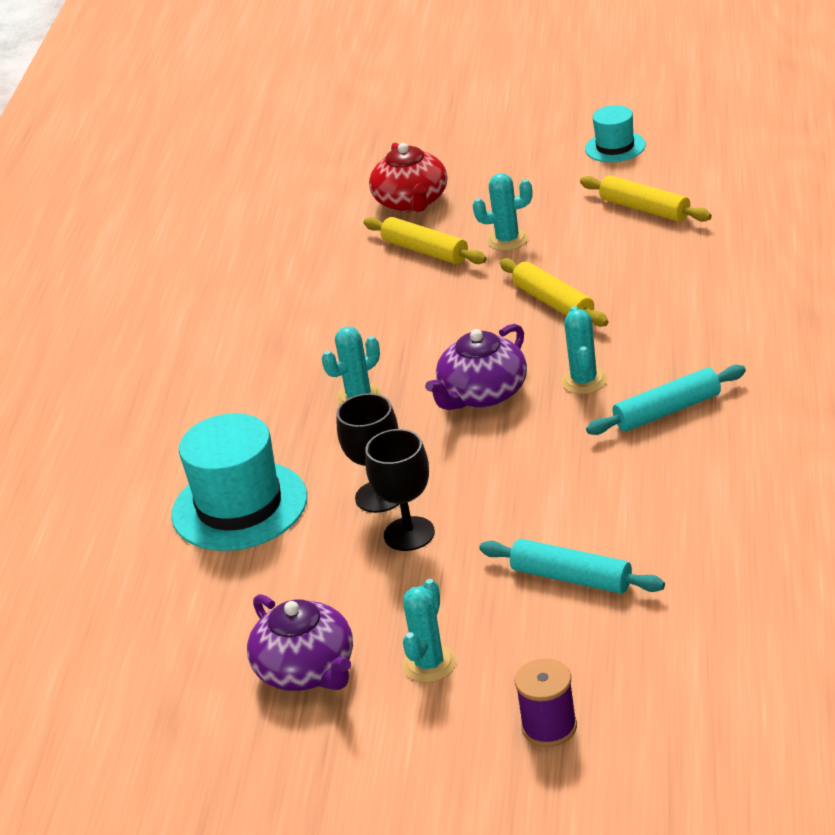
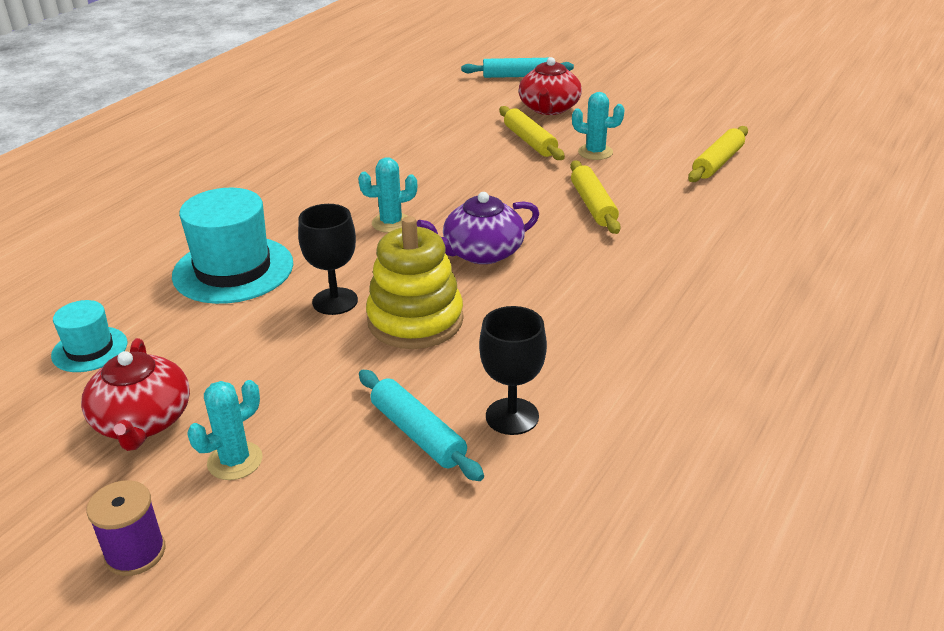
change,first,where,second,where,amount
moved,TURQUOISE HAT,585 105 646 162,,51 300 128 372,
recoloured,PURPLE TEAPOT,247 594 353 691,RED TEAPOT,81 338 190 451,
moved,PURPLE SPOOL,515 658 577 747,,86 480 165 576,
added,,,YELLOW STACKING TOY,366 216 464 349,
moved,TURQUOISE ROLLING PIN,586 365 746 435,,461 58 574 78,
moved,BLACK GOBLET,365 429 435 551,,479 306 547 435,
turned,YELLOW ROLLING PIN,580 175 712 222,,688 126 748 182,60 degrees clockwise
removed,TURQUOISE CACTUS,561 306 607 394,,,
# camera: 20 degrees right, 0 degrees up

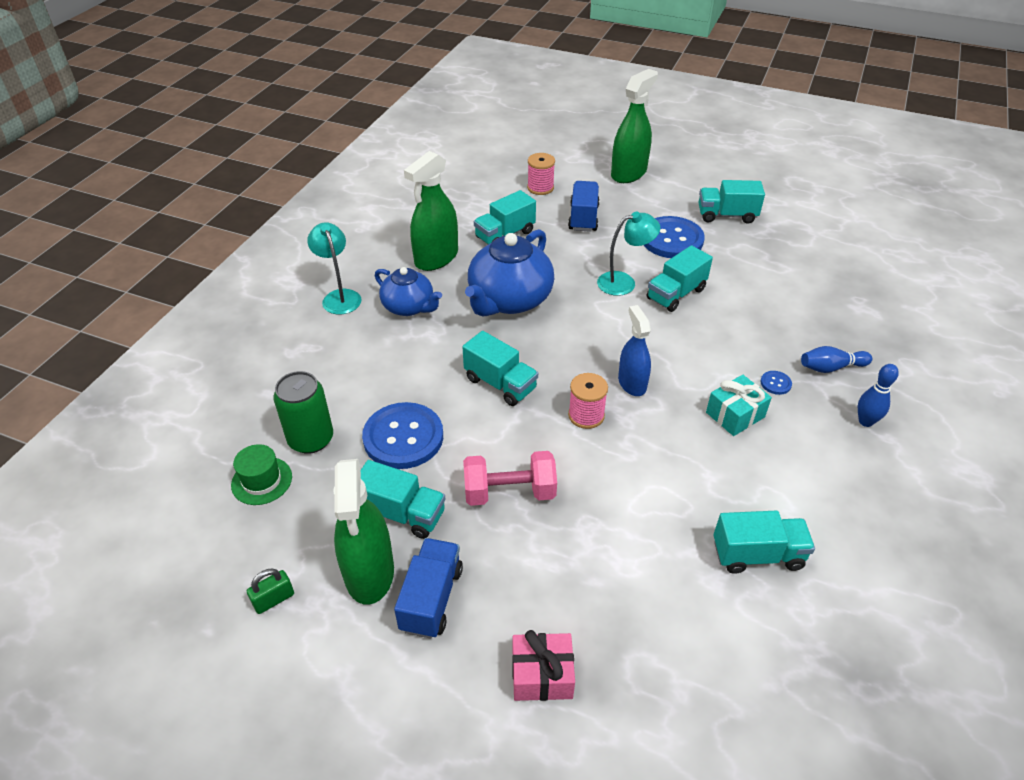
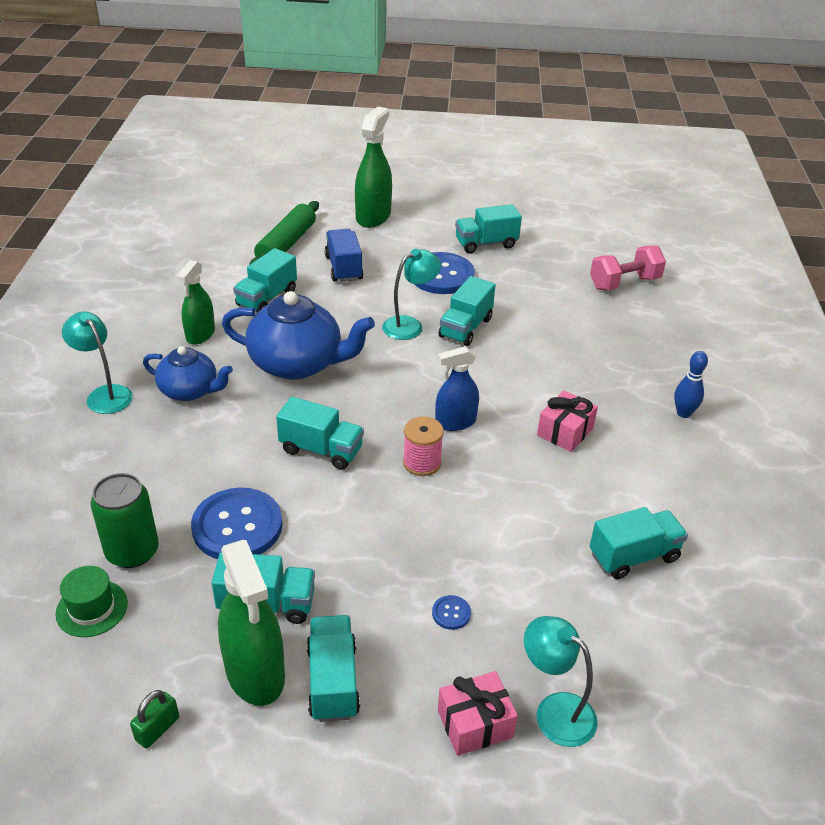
change,first,where,second,where,amount
resized,GREEN SPRAY BOTTLE,404 151 458 271,,176 260 215 345,x0.65
turned,BLUE TEAPOT,465 229 554 317,,222 291 375 380,90 degrees counterclockwise
replaced,PINK SPOOL,527 153 555 195,GREEN ROLLING PIN,250 201 319 264,
recoloured,BLUE TRUCK,394 538 463 639,TURQUOISE TRUCK,307 615 360 722,
moved,BLUE BUTTON,760 371 792 395,,432 595 471 630,
turned,BLUE SPRAY BOTTLE,618 305 651 396,,435 346 479 431,75 degrees counterclockwise
added,,,TURQUOISE LAMP,524 616 598 747,
recoloured,TURQUOISE GIFT,706 375 772 436,PINK GIFT,537 390 598 452,
moved,PINK DUMBBELL,463 451 557 506,,590 246 666 290,
removed,BLUE BOWLING PIN,801 346 873 373,,,
# camera: 20 degrees left, 5 degrees down

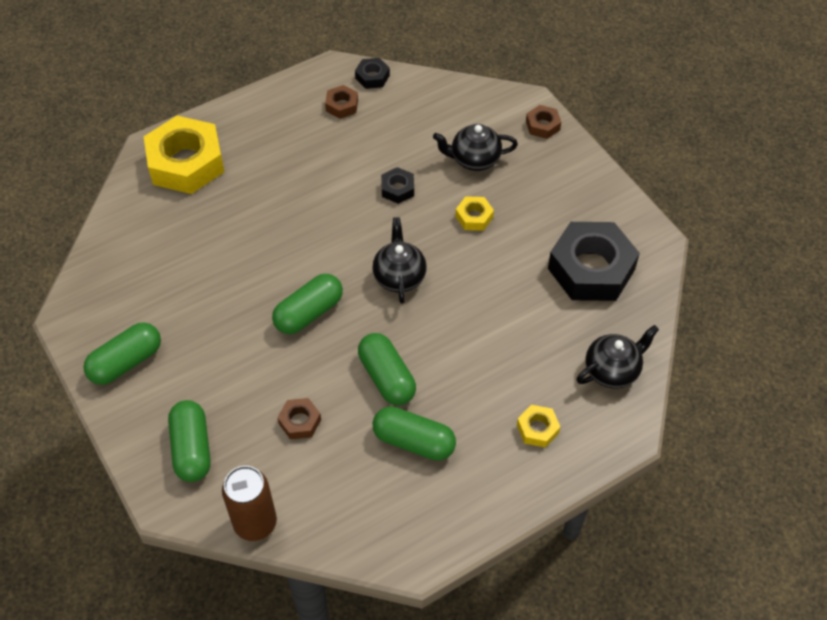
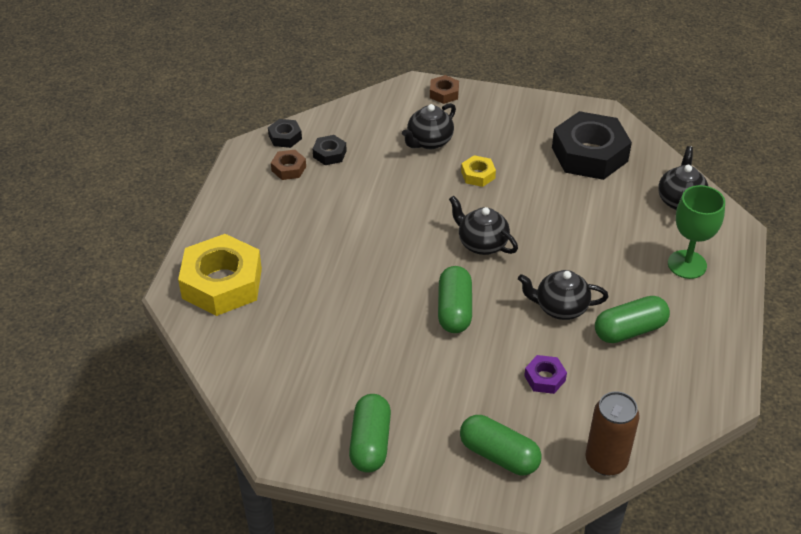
change,first,where,second,where,amount
moved,BLACK NUT,381 167 414 204,,313 135 347 165,
replaced,GREEN CAPSULE,358 333 416 405,BLACK TEAPOT,518 270 608 320,
recoloured,BROWN NUT,277 398 321 439,PURPLE NUT,524 355 567 394,
replaced,YELLOW NUT,517 405 560 448,GREEN GOBLET,668 185 725 279,
# camera: 45 degrees left, 10 degrees down

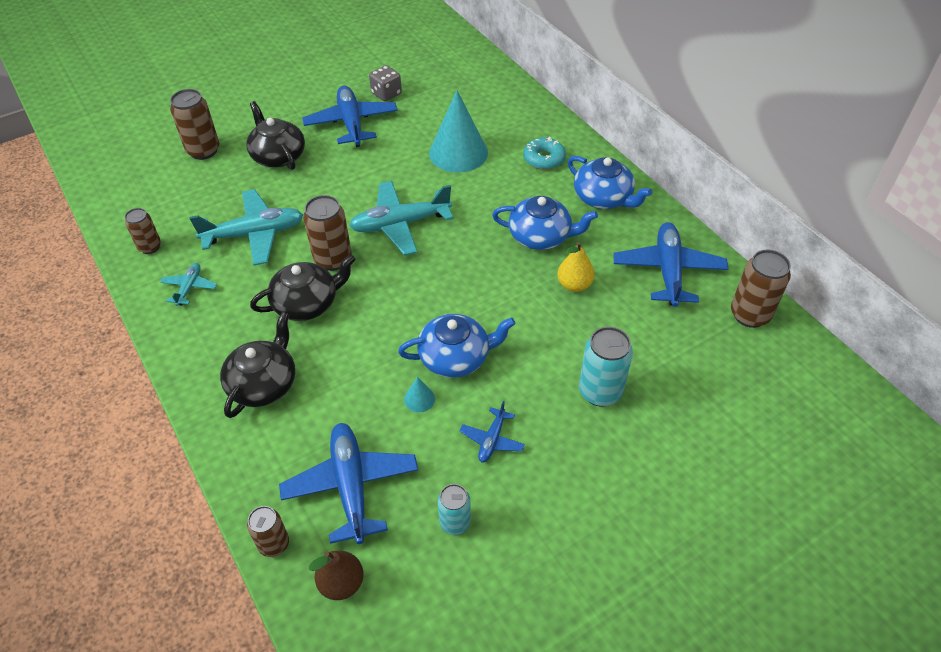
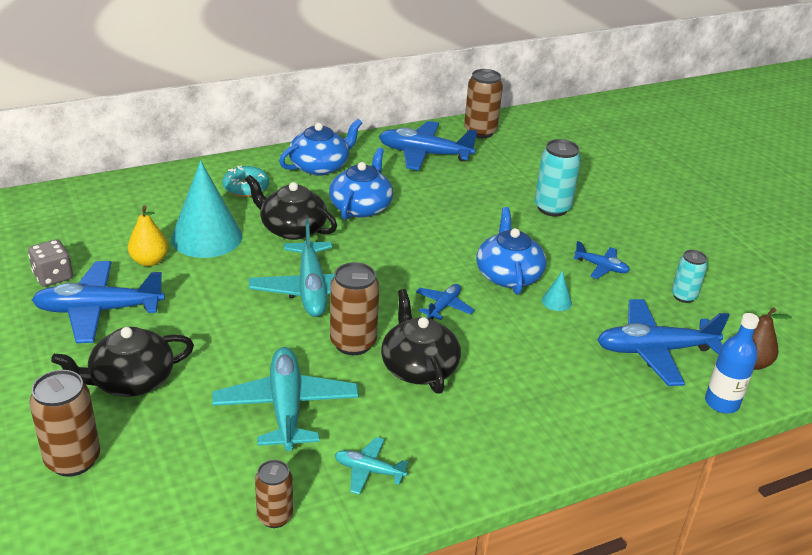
change,first,where,second,where,amount
moved,YELLOW PEAR,557 242 595 292,,128 206 168 266,
moved,BLACK TEAPOT,220 312 295 418,,245 175 337 240,
added,,,BLUE PLANE,416 284 475 320,
replaced,BROWN CAN,247 506 289 557,BLUE BOTTLE,705 313 759 413,
# camera: 85 degrees left, 15 degrees down

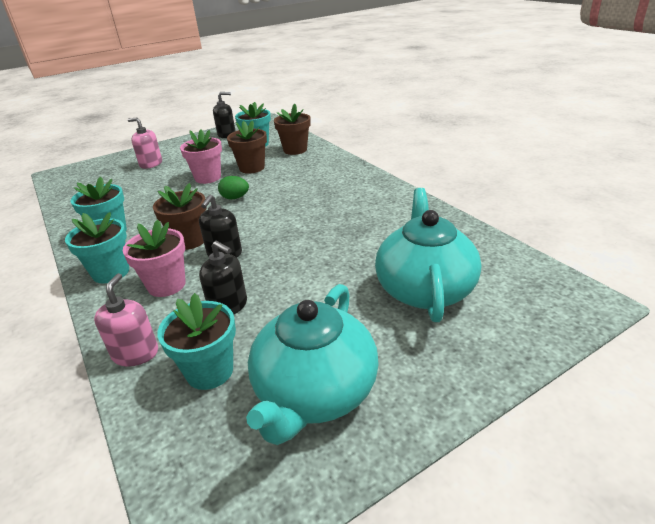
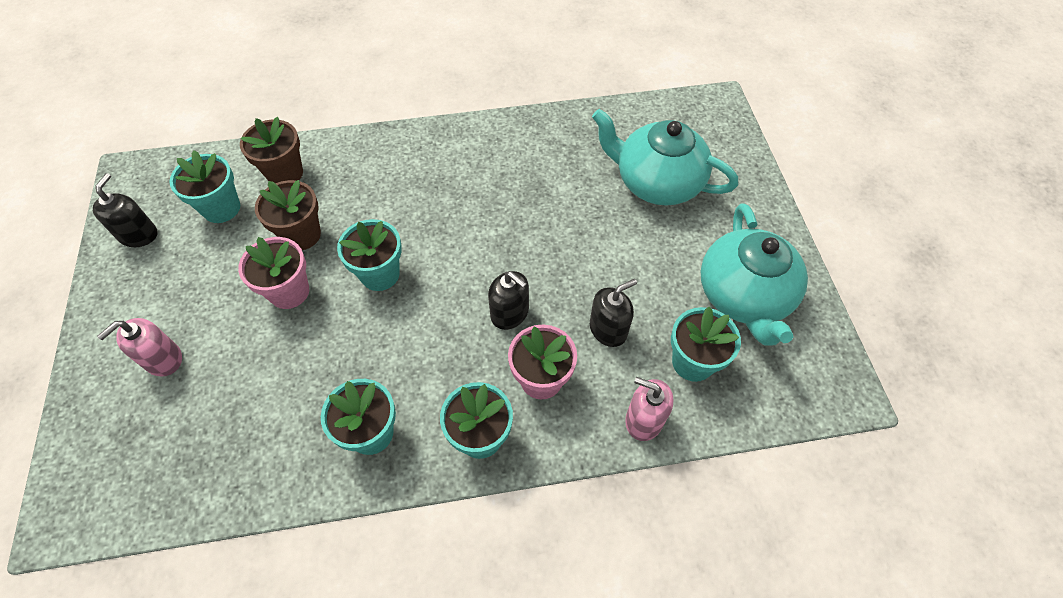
change,first,where,second,where,amount
replaced,GREEN EGG,218 176 249 200,TURQUOISE FLOWER POT,337 219 402 291,
turned,TURQUOISE TEAPOT,246 284 379 445,,701 203 808 346,45 degrees clockwise
removed,BROWN FLOWER POT,153 183 206 250,,,
# camera: 70 degrees left, 25 degrees up

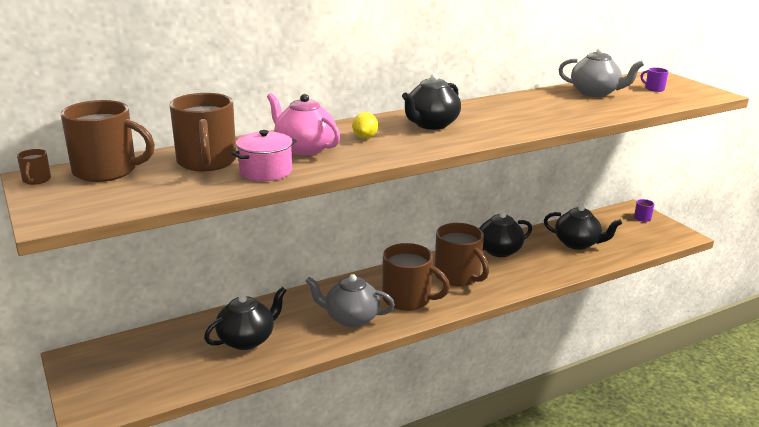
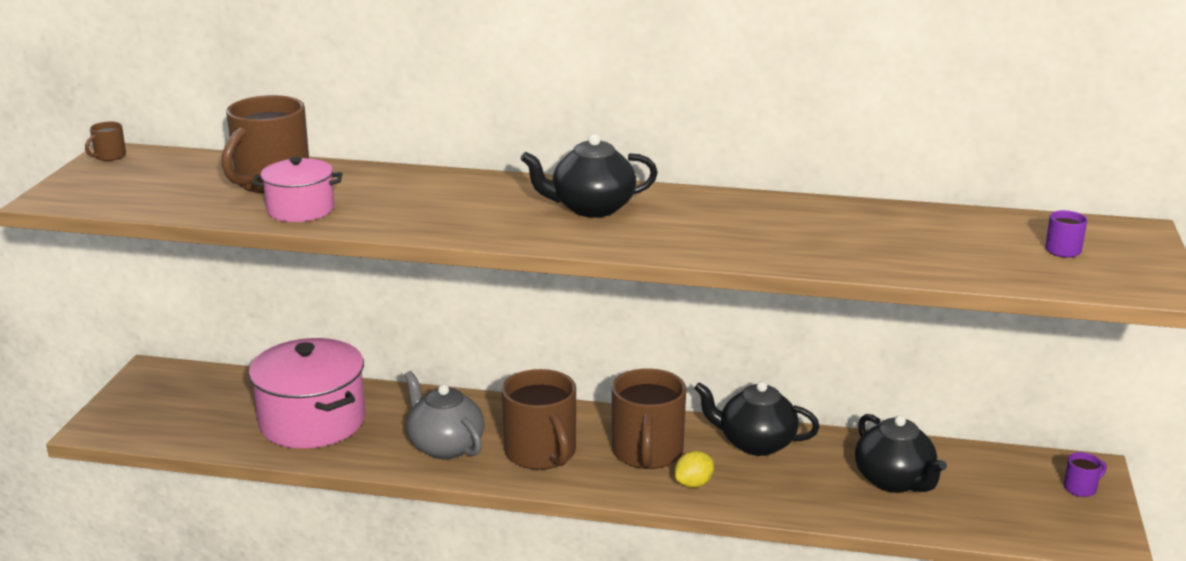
change,first,where,second,where,amount
replaced,BLACK TEAPOT,204 287 287 350,PINK POT,249 338 365 449,
moved,YELLOW LEMON,352 112 378 139,,675 451 714 488,
removed,BROWN MUG,61 100 155 182,,,
removed,PINK TEAPOT,267 93 340 156,,,
removed,GREY TEAPOT,559 48 644 97,,,
# camera: 40 degrees right, 0 degrees up

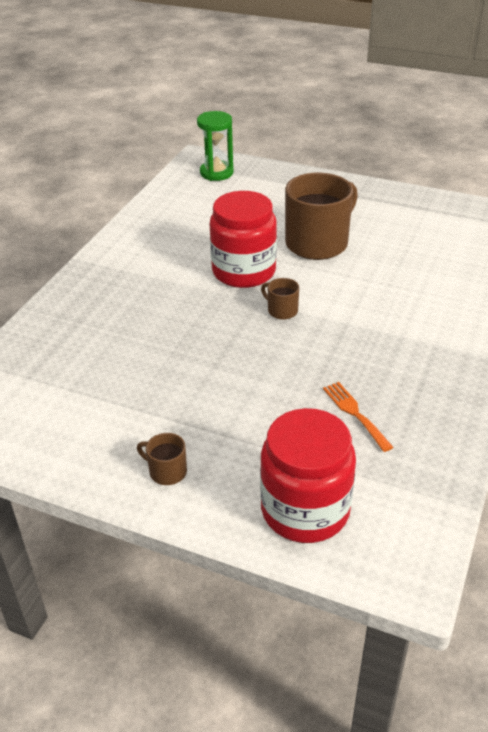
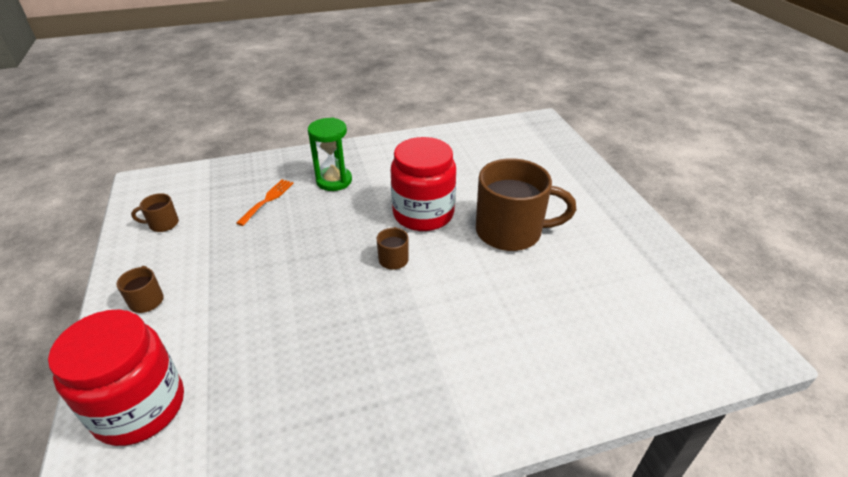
change,first,where,second,where,amount
added,,,BROWN MUG,131 193 179 232,
moved,ORANGE FORK,323 382 393 452,,236 179 294 226,
moved,GREEN HOURGLASS,197 111 234 181,,308 117 352 191,
# camera: 50 degrees right, 0 degrees up

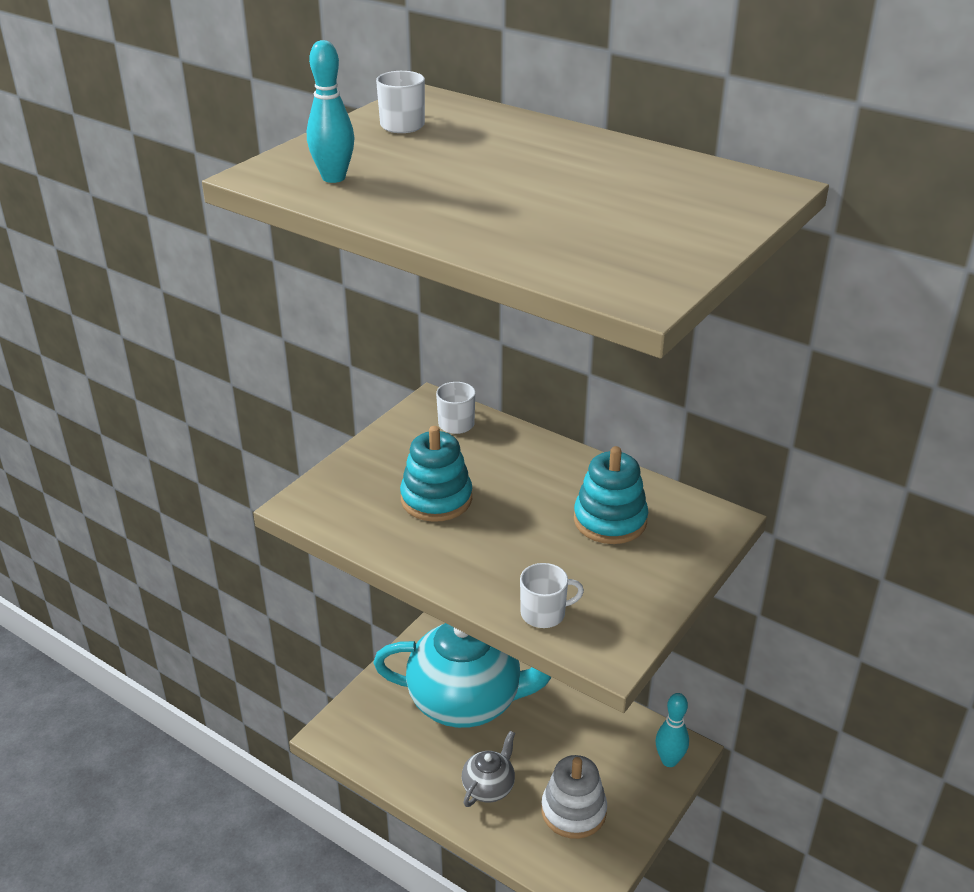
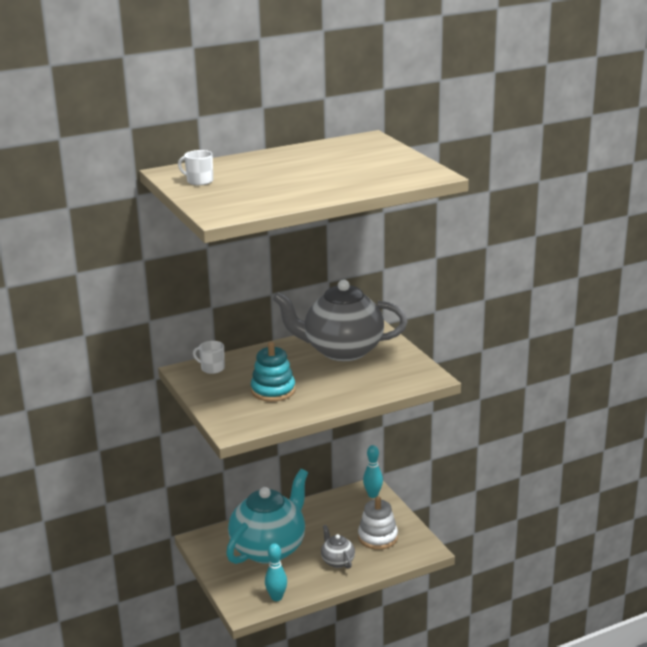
change,first,where,second,where,amount
moved,TURQUOISE BOWLING PIN,307 40 354 183,,265 543 287 601,
replaced,TURQUOISE STACKING TOY,574 446 648 544,GREY TEAPOT,273 280 408 361,
removed,WHITE MUG,520 563 584 628,,,
# camera: 60 degrees left, 10 degrees down

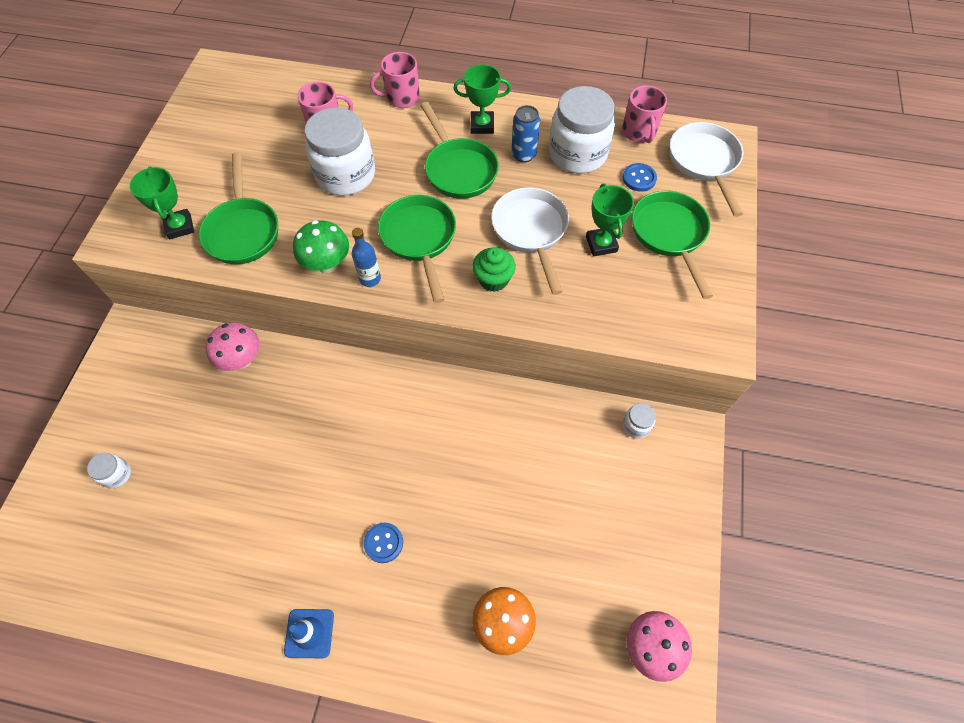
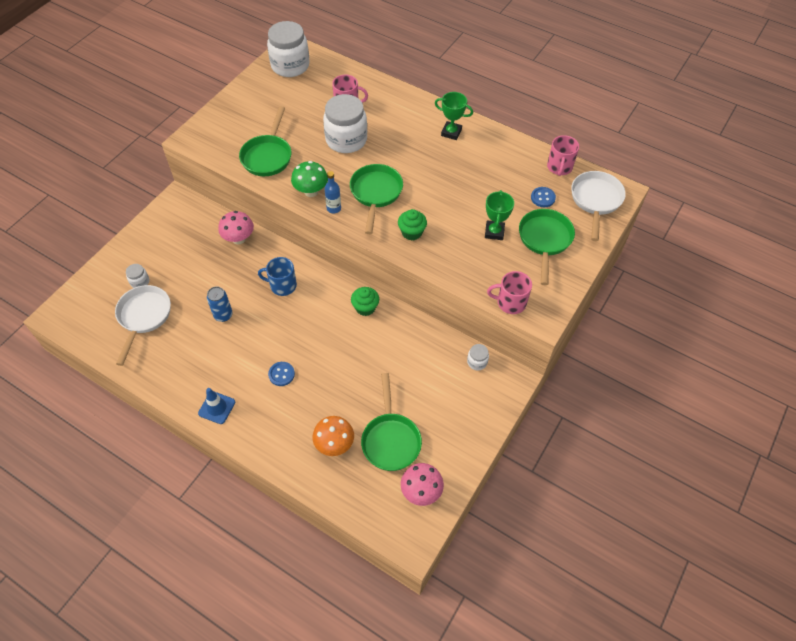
change,first,where,second,where,amount
moved,WHITE PAN,491 187 569 295,,115 285 171 366,
moved,BLUE CAN,511 105 540 162,,207 286 233 322,
added,,,BLUE MUG,258 257 297 296,
moved,WHITE JAR,549 86 615 174,,267 21 309 77,
added,,,GREEN CUPCAKE,351 287 379 316,
moved,GREEN PAN,420 102 499 199,,361 373 422 471,
moved,PINK MUG,370 52 420 108,,487 271 532 314,
removed,GREEN TROPHY,130 167 194 240,,,
# camera: 20 degrees right, 5 degrees down

